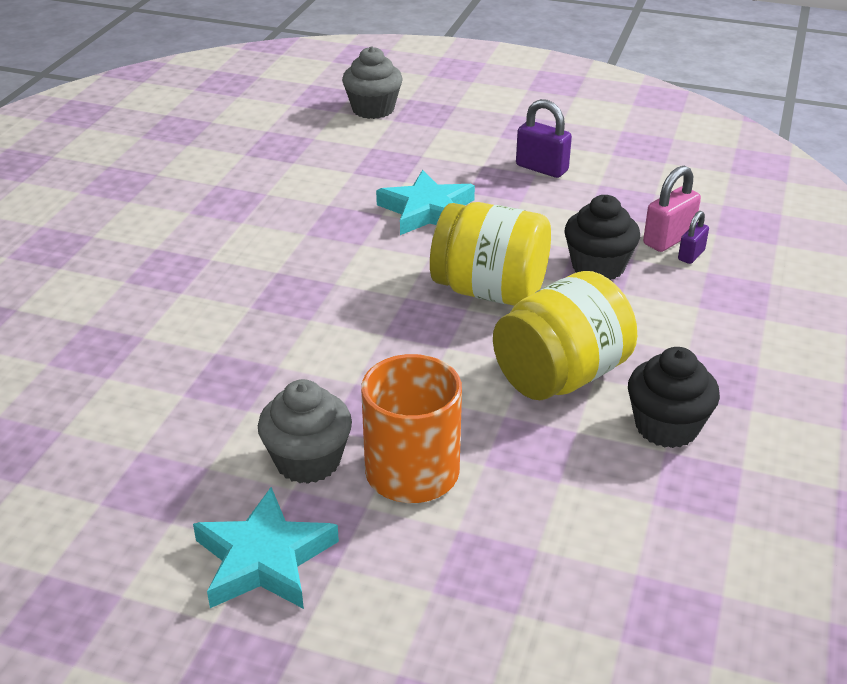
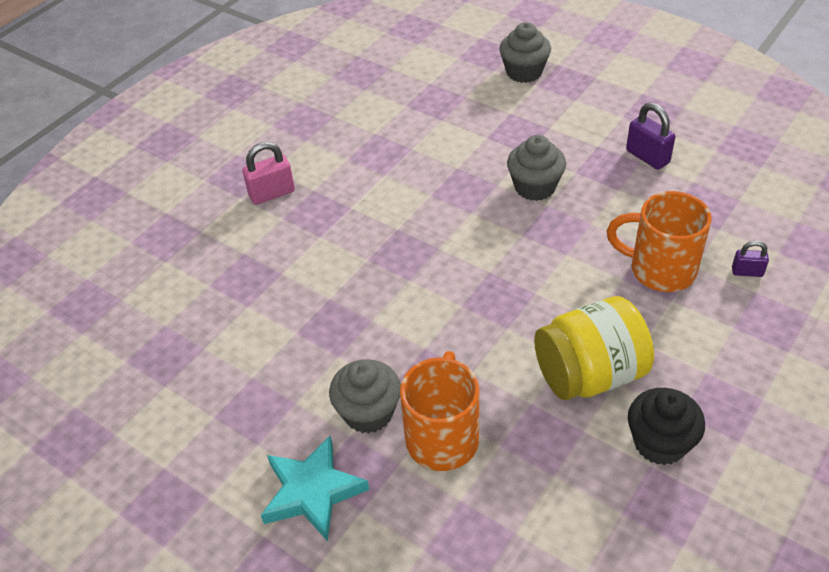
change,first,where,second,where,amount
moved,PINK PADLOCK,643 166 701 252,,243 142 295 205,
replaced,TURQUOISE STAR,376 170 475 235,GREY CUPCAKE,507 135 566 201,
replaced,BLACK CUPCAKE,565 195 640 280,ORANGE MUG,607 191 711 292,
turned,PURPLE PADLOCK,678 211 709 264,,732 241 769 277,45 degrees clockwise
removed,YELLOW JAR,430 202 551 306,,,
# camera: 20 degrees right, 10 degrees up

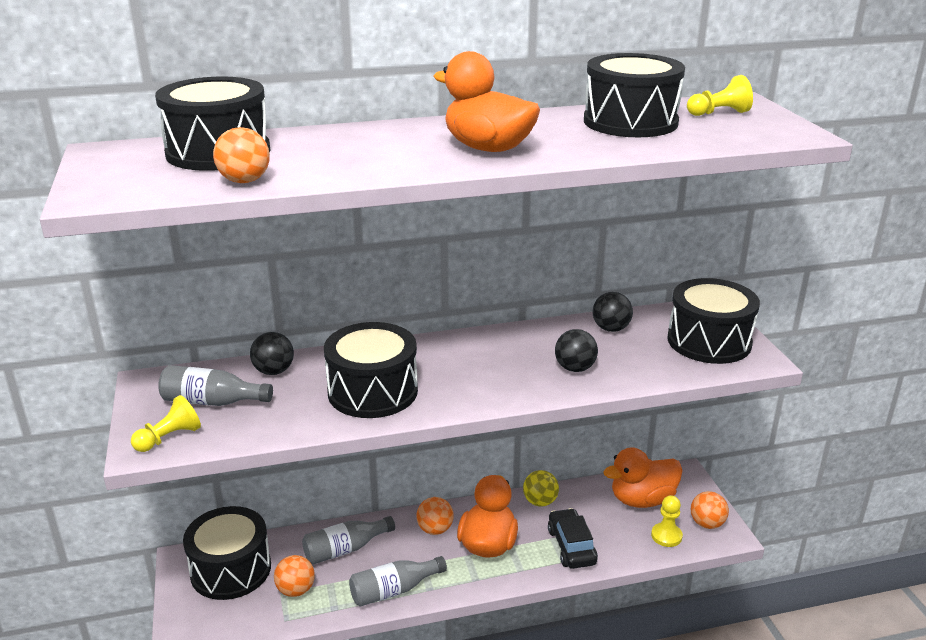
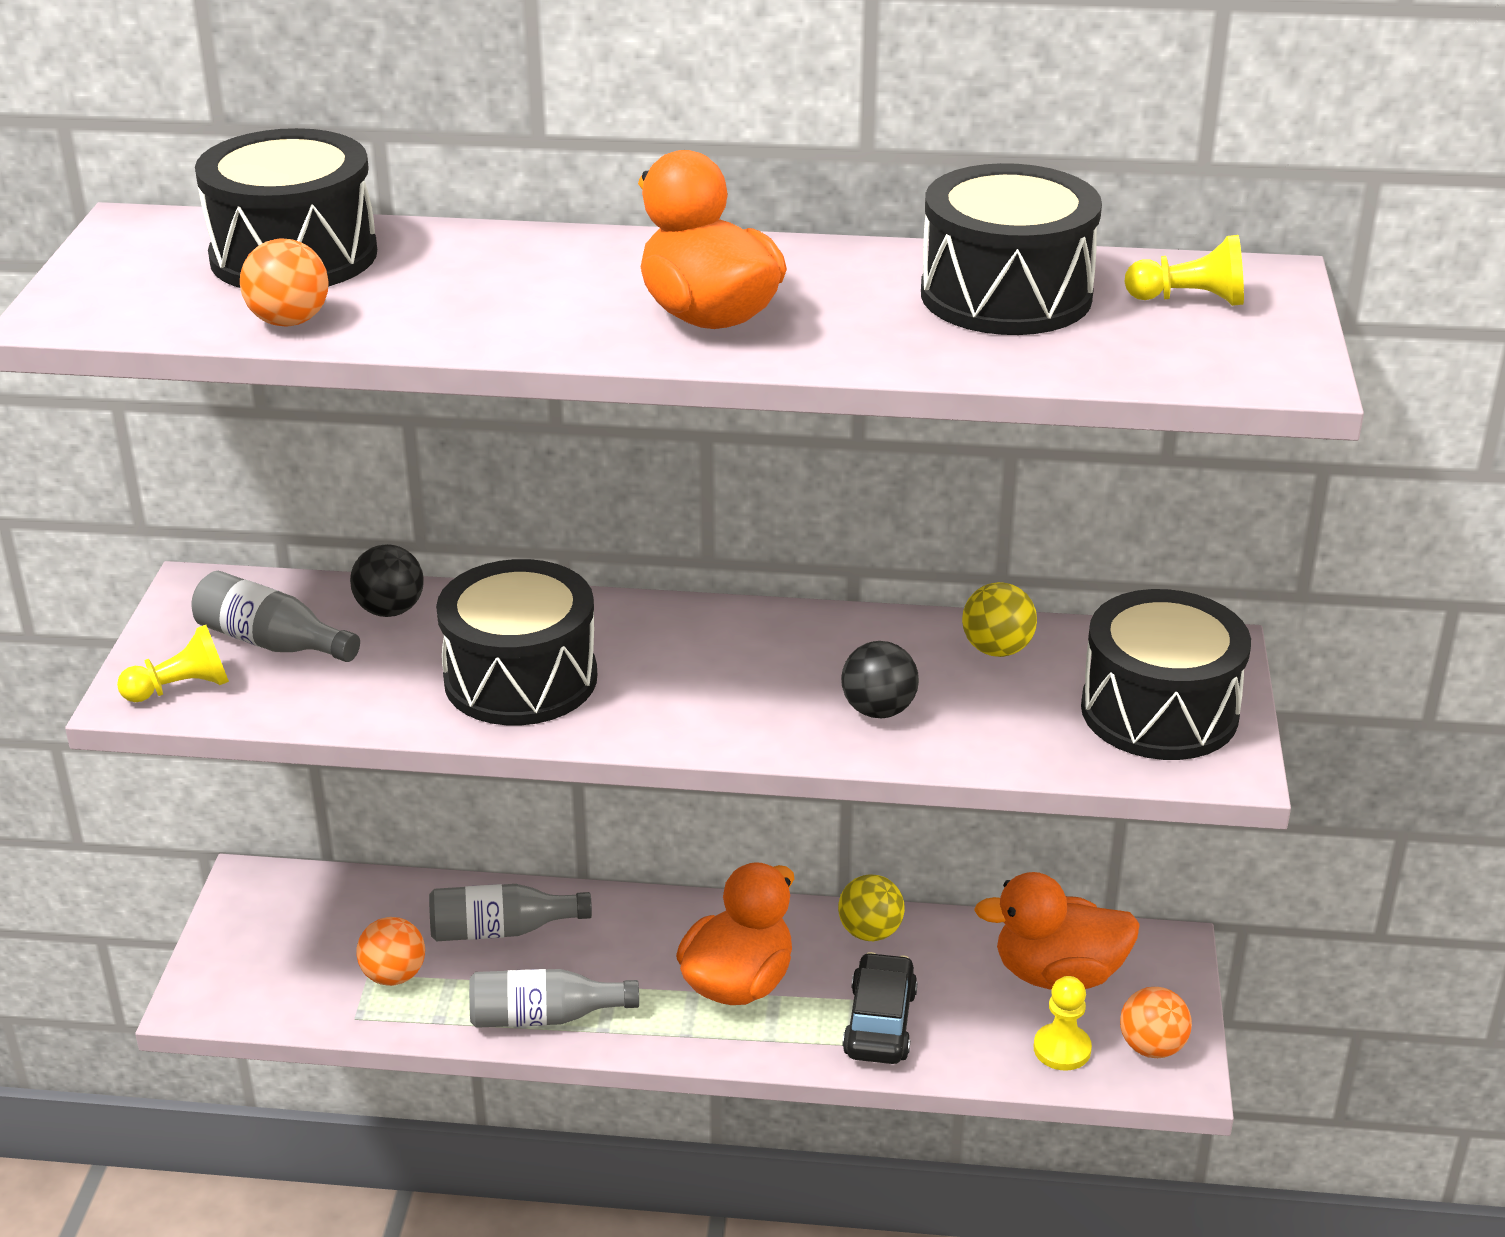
change,first,where,second,where,amount
recoloured,BLACK BALL,593 292 633 332,YELLOW BALL,962 582 1037 657,
removed,BLACK DRUM,183 506 271 600,,,
removed,ORANGE BALL,416 497 454 535,,,
# camera: 20 degrees right, 5 degrees up

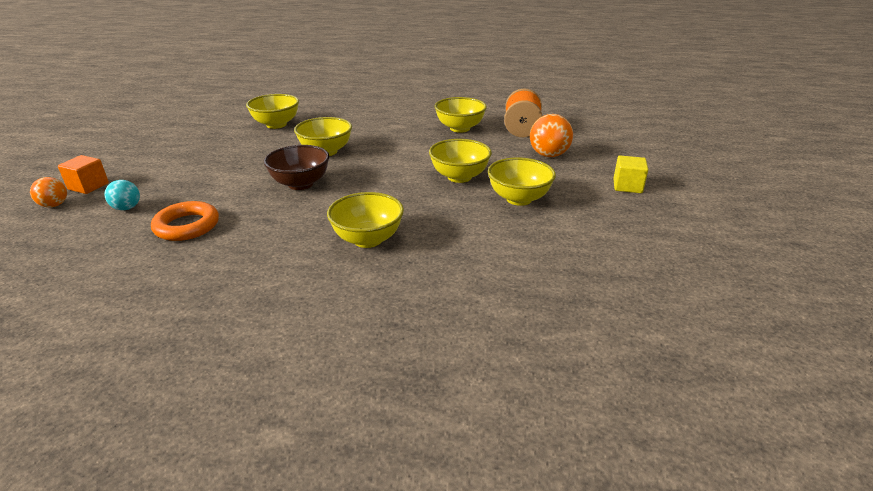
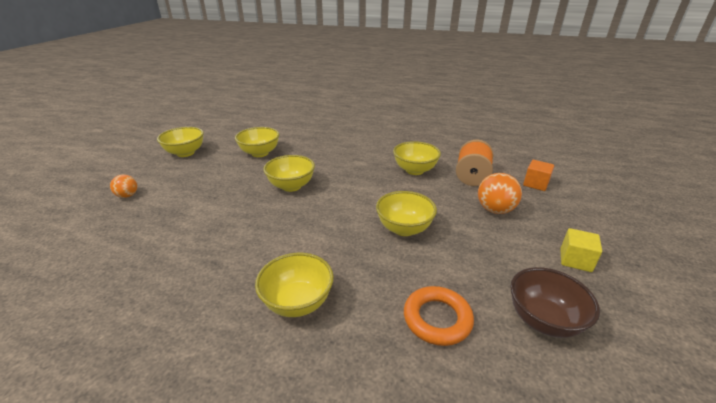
change,first,where,second,where,amount
moved,ORANGE BALL,30 177 67 207,,110 175 138 198,
moved,YELLOW BOWL,488 157 556 206,,157 127 204 157,
moved,ORANGE RING,151 201 219 241,,404 286 474 346,
moved,BROWN BOWL,264 145 329 190,,510 267 600 338,
moved,ORANGE CUBE,58 155 109 194,,523 160 554 191,
removed,TURQUOISE BALL,105 180 140 210,,,
# camera: 10 degrees right, 0 degrees up

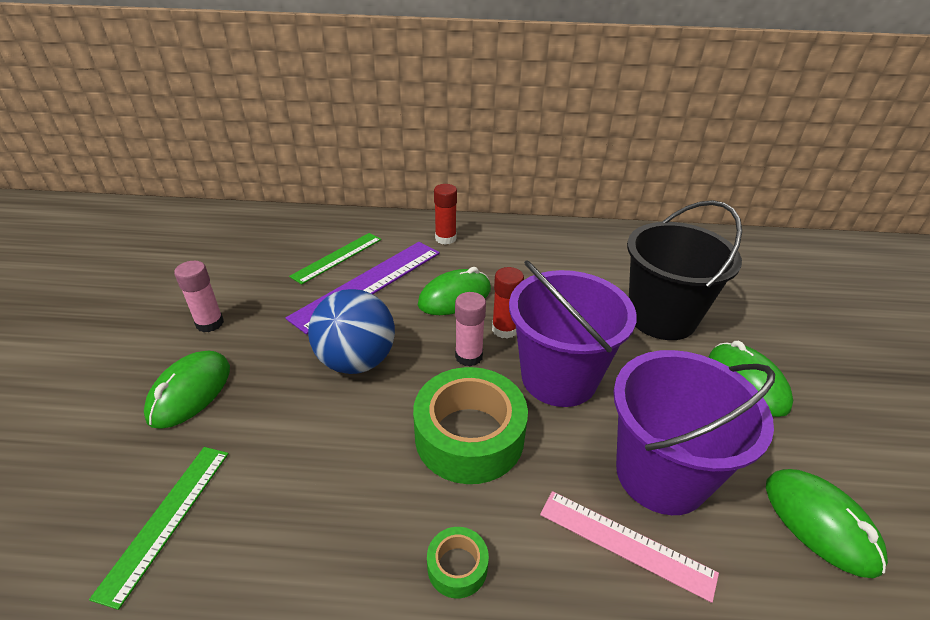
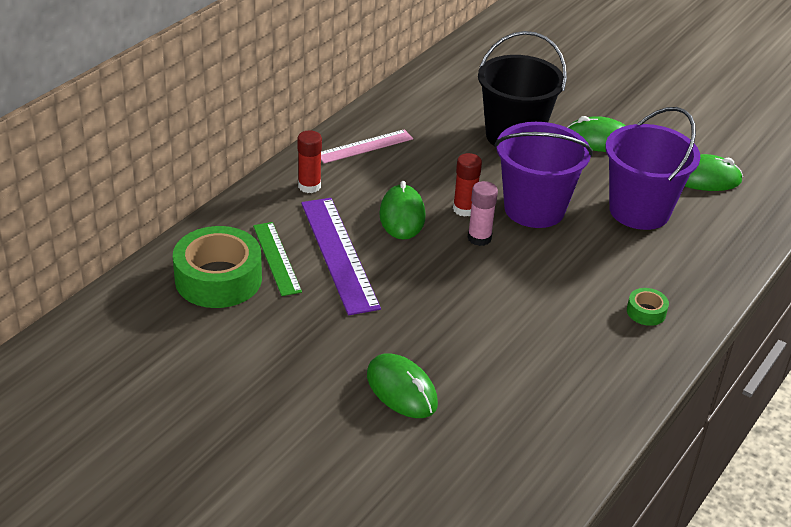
change,first,where,second,where,amount
moved,GREEN TAPE,413 367 528 484,,173 226 262 308,
moved,PINK RULER,540 491 719 603,,321 129 413 164,
removed,GREEN RULER,89 447 229 610,,,
removed,PINK GLUE STICK,174 261 224 332,,,
removed,BLUE BALL,308 289 395 374,,,
# camera: 60 degrees left, 0 degrees up

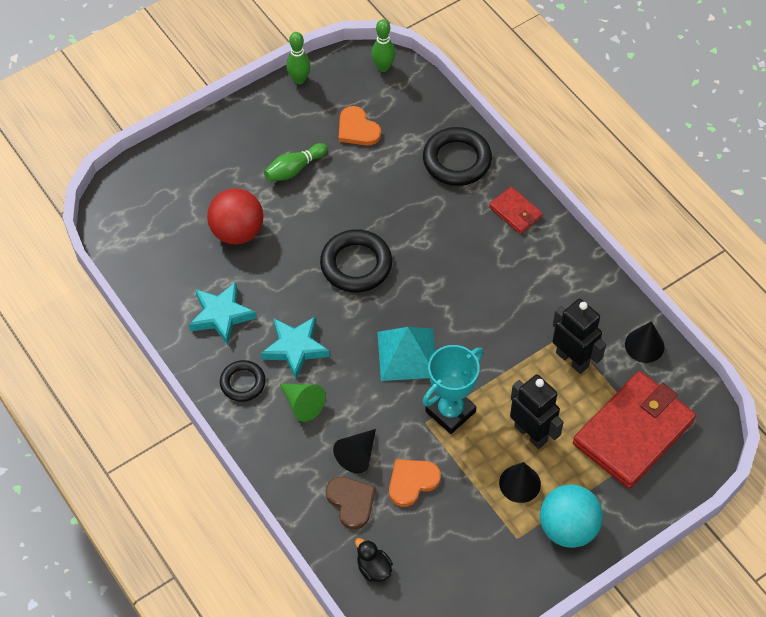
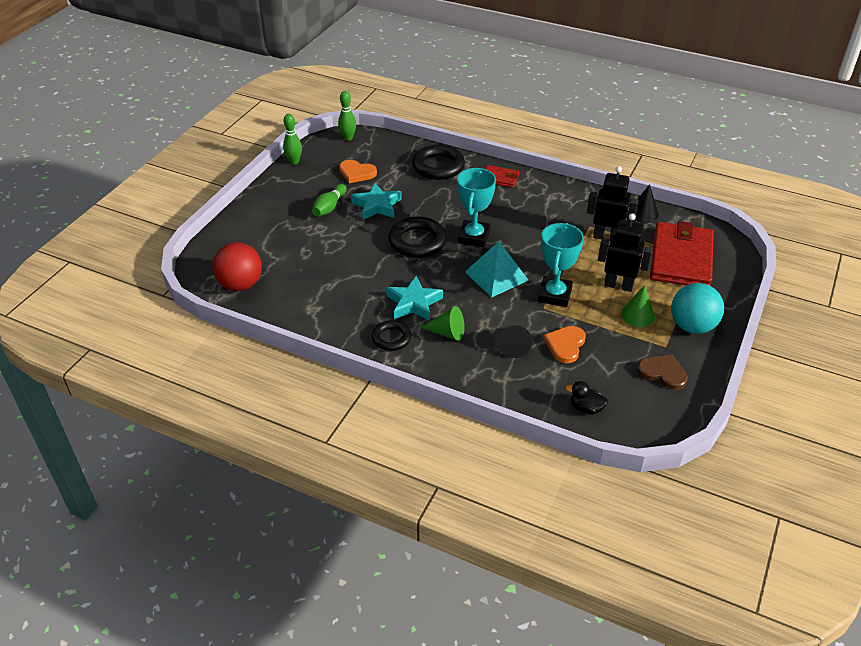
change,first,where,second,where,amount
moved,RED BALL,207 188 263 245,,212 242 262 291,
moved,TURQUOISE STAR,189 282 256 345,,351 183 402 220,
added,,,TURQUOISE TROPHY,457 168 496 247,
recoloured,BLACK CONE,499 462 541 503,GREEN CONE,621 285 655 327,
moved,BROWN HEART,326 476 375 529,,637 354 688 390,
# camera: 30 degrees left, 15 degrees down

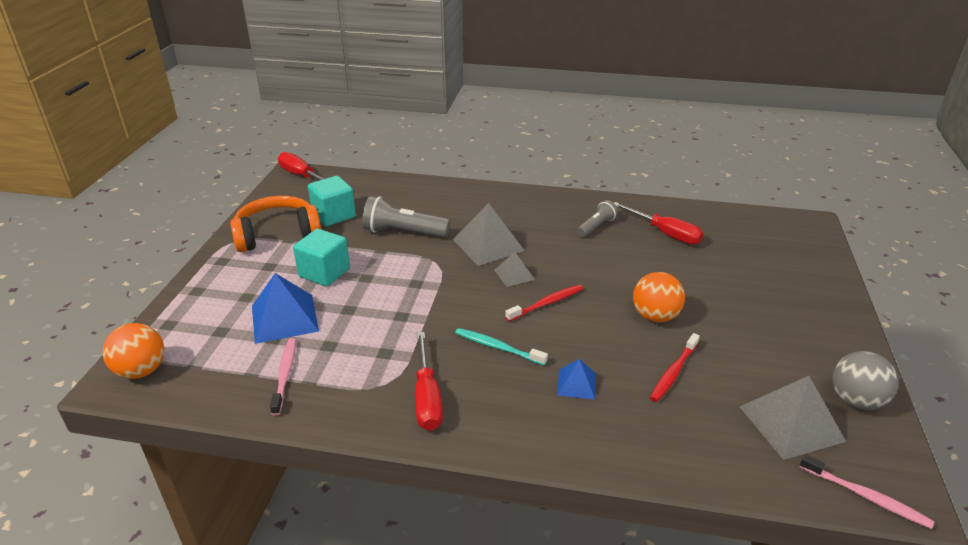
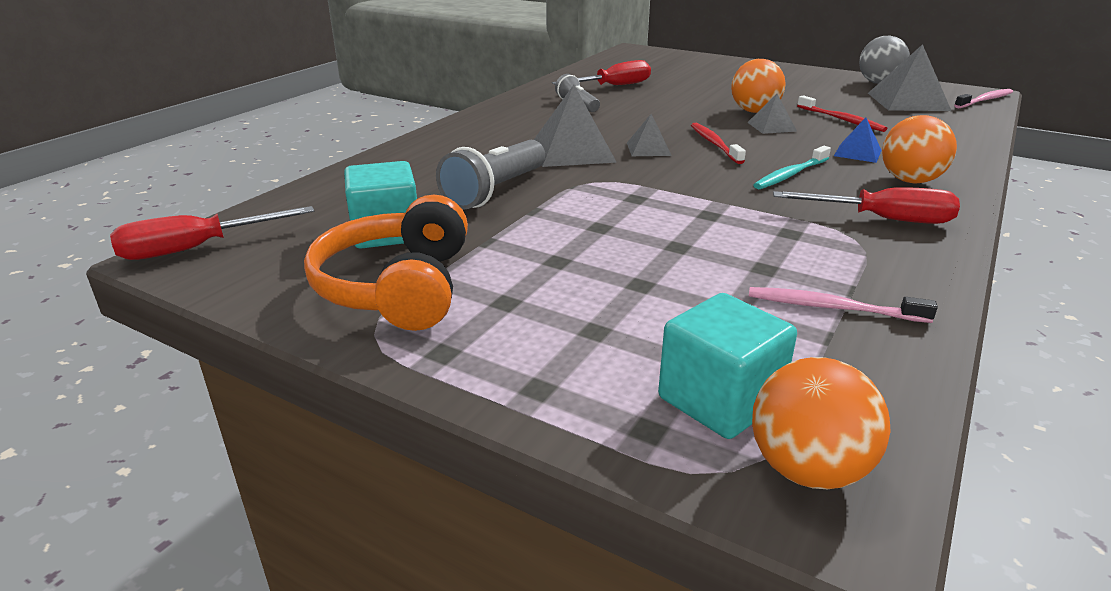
change,first,where,second,where,amount
moved,TURQUOISE CUBE,293 229 350 286,,658 293 797 439,
added,,,GREY PYRAMID,747 94 797 134,
added,,,ORANGE BALL,882 115 957 183,
removed,BLUE PYRAMID,252 273 319 344,,,
# camera: 70 degrees left, 5 degrees down

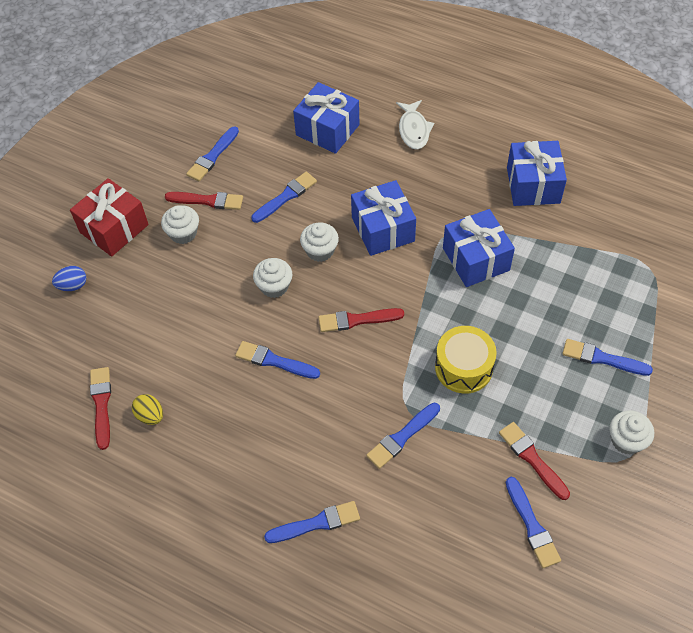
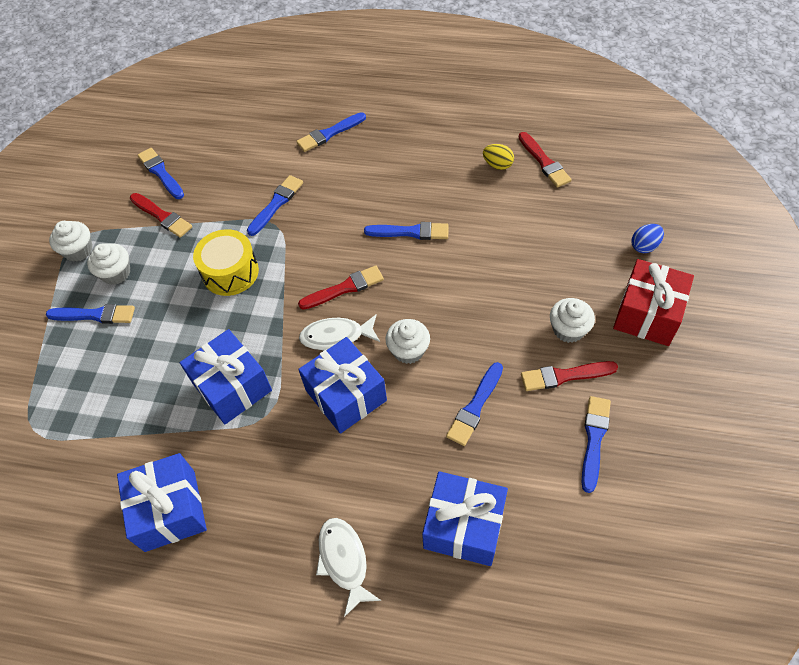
change,first,where,second,where,amount
moved,WHITE CUPCAKE,253 258 292 298,,87 243 130 285,
added,,,WHITE FISH,299 315 380 351,
# camera: 165 degrees right, 0 degrees up

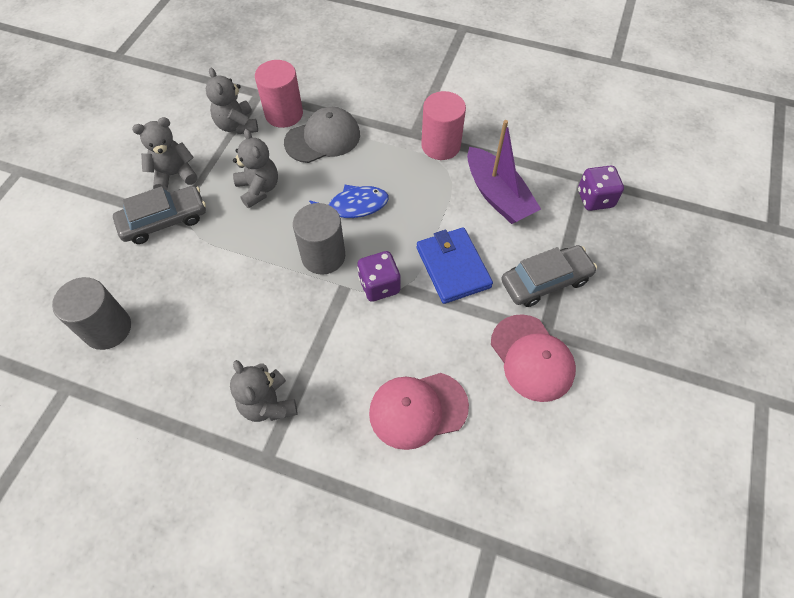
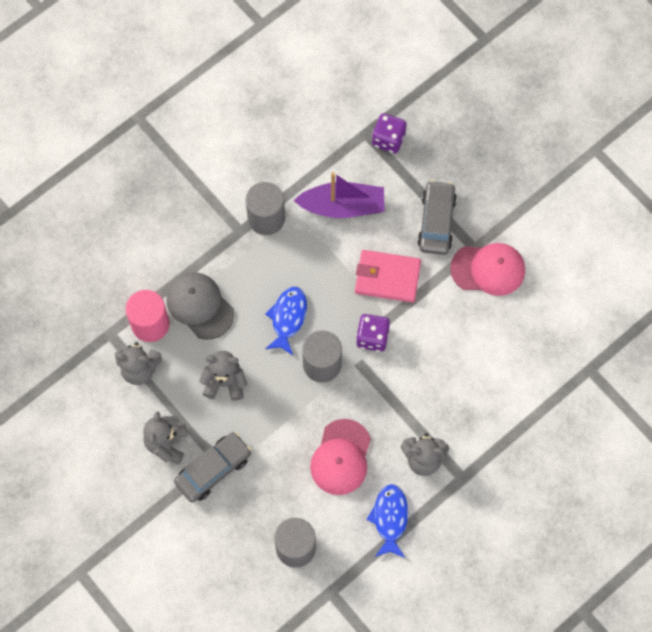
change,first,where,second,where,amount
turned,GREY CAP,284 107 360 163,,166 272 234 340,45 degrees counterclockwise
turned,GREY CAR,113 186 206 244,,174 432 251 502,45 degrees clockwise
recoloured,PINK CYLINDER,421 91 466 160,GREY CYLINDER,246 182 285 235,
moved,PINK CAP,369 373 469 450,,310 419 371 495,
recoloured,BLUE WALLET,416 227 493 304,PINK WALLET,355 250 421 303,
added,,,BLUE FISH,366 484 408 558,
# camera: 60 degrees left, 10 degrees up

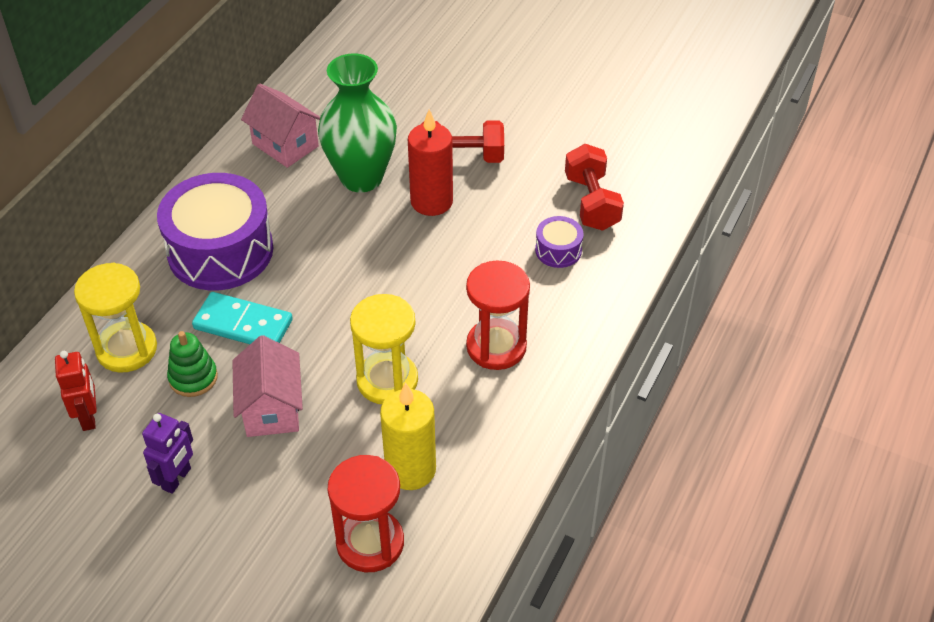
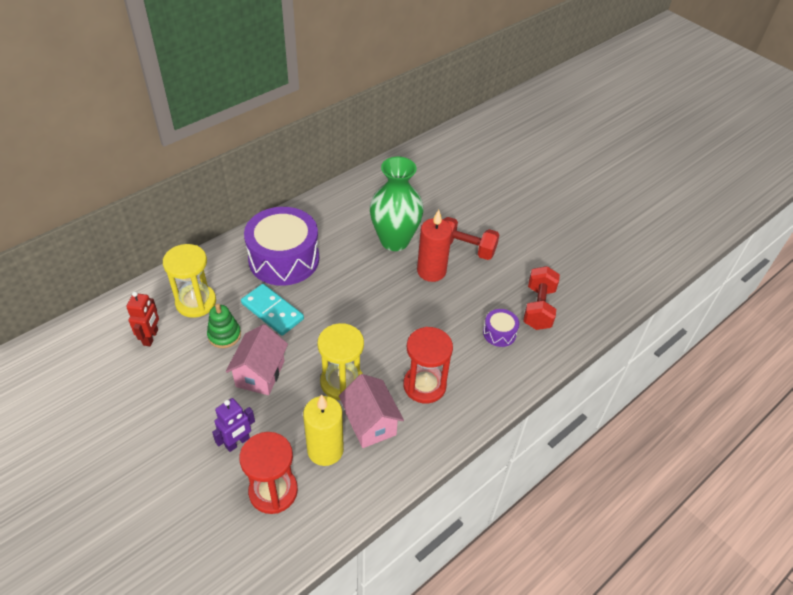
change,first,where,second,where,amount
moved,PURPLE ROBOT,142 413 193 494,,212 398 255 452,
moved,PINK HOUSE,241 84 320 168,,339 374 404 448,
# camera: 20 degrees right, 0 degrees up

